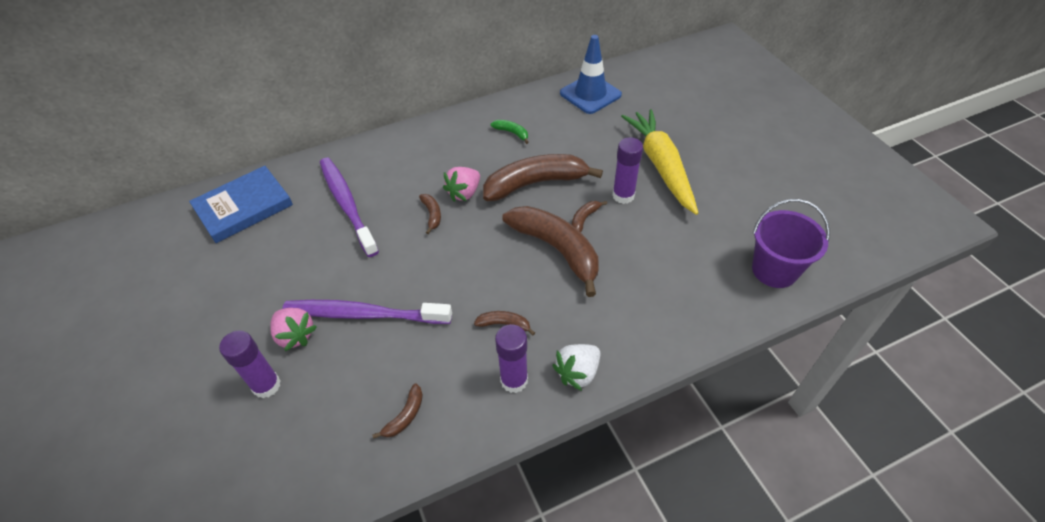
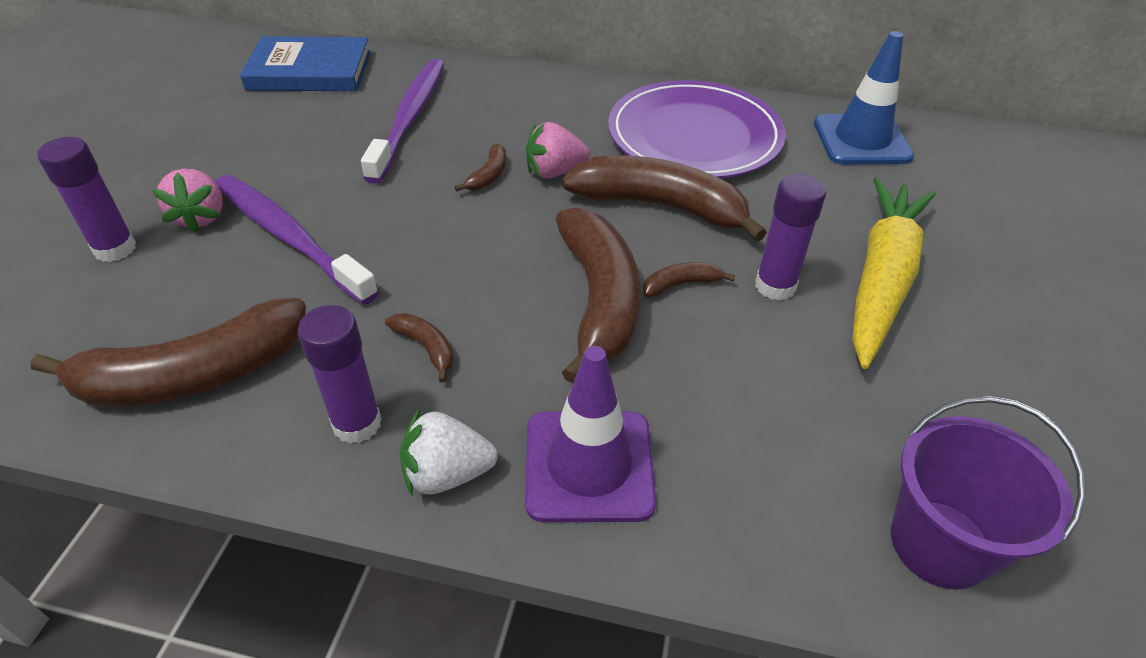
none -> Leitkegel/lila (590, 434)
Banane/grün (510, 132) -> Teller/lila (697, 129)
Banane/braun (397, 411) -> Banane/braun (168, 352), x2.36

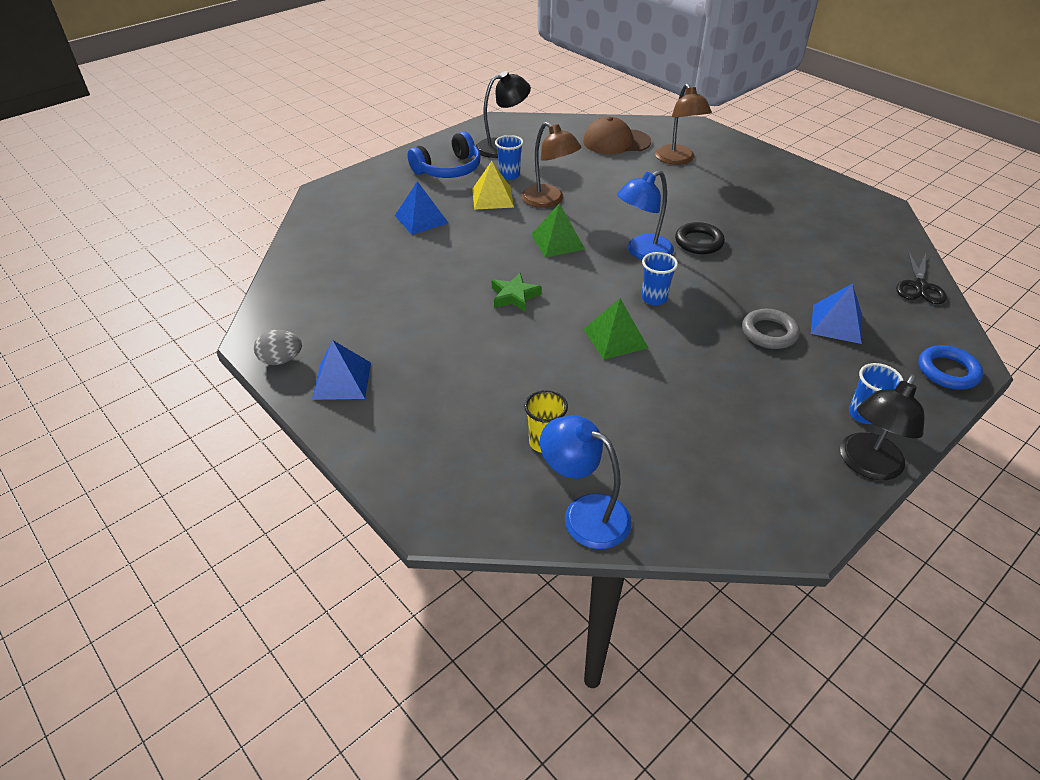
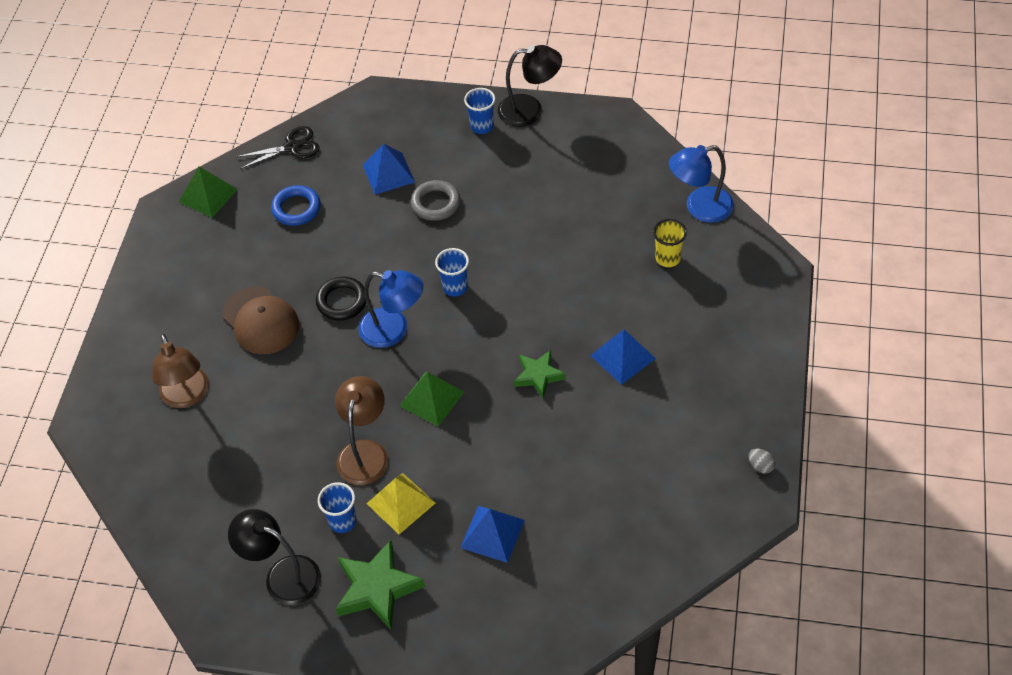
Pyramide/blau (341, 370) -> Pyramide/blau (623, 357), shifted
Kappe/braun (617, 135) -> Kappe/braun (260, 320), shifted
Pyramide/grün (615, 329) -> Pyramide/grün (208, 192), shifted
Ring/blau (950, 367) -> Ring/blau (295, 205), shifted
Kopfhörer/blau (444, 154) -> Stern/grün (380, 585)
Lampe/blau (586, 482) -> Lampe/blau (701, 184), 75 degrees clockwise
Lampe/braun (683, 124) -> Lampe/braun (180, 371), 120 degrees clockwise
Ei/grau (278, 347) -> Ei/grau (762, 461), x0.64

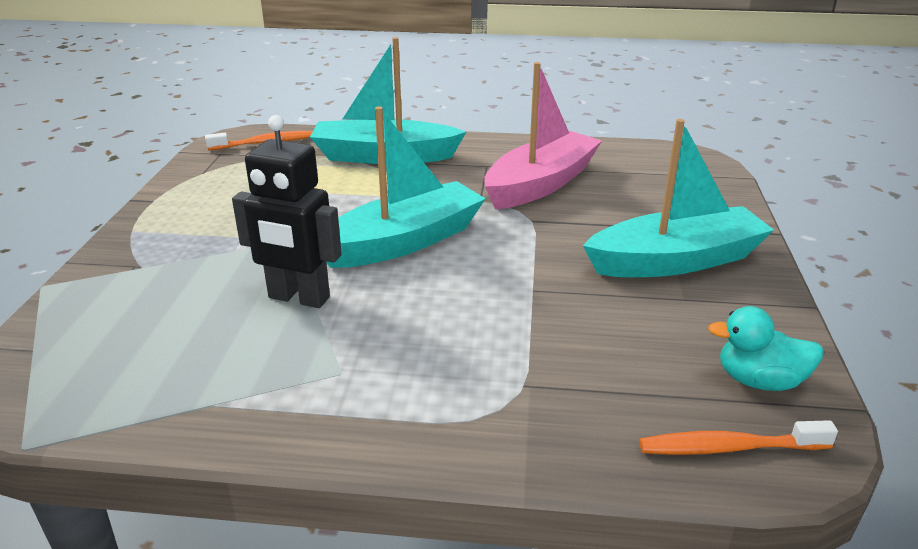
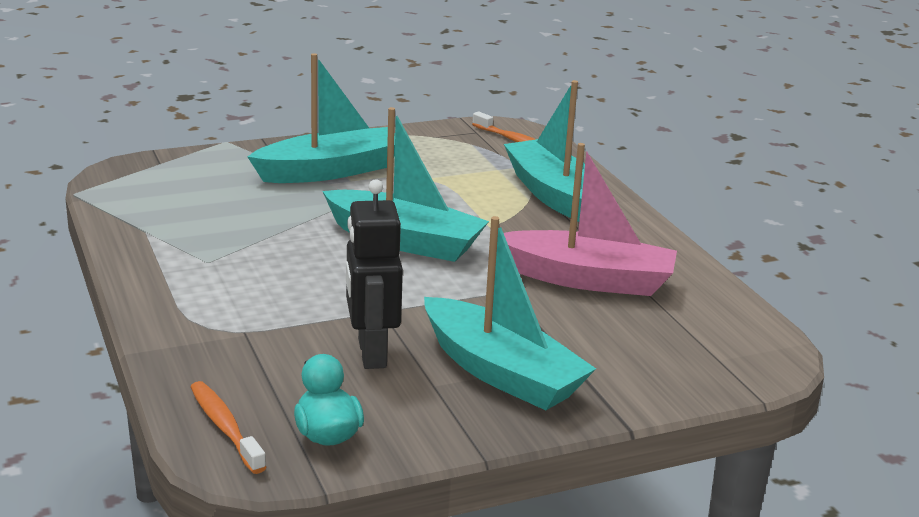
none -> Boot/türkis (321, 118)
Roboter/schwarz (287, 211) -> Roboter/schwarz (374, 274), shifted

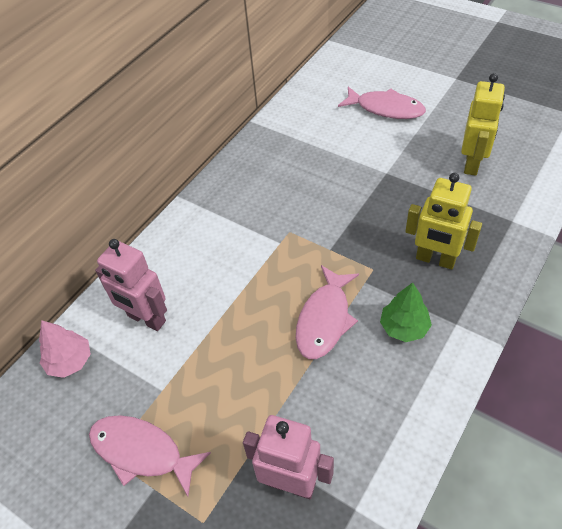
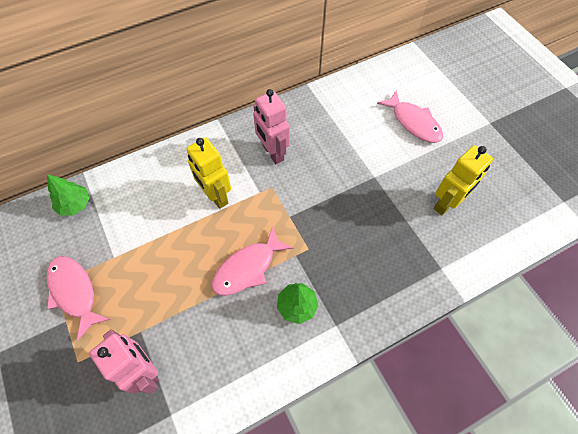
Roboter/rosa (131, 285) -> Roboter/rosa (271, 126), shifted
Roboter/gelb (443, 221) -> Roboter/gelb (208, 173), shifted
Baum/rosa (65, 349) -> Baum/grün (68, 195)

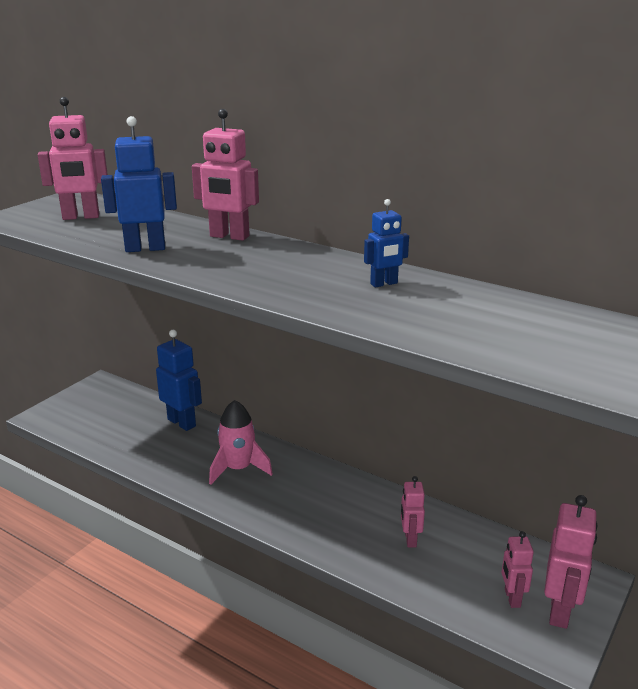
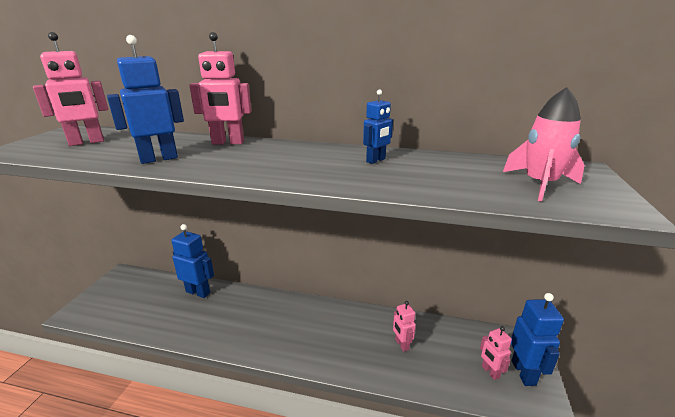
Rakete/rosa (241, 442) -> Rakete/rosa (544, 144), shifted
Roboter/rosa (571, 562) -> Roboter/blau (537, 339)

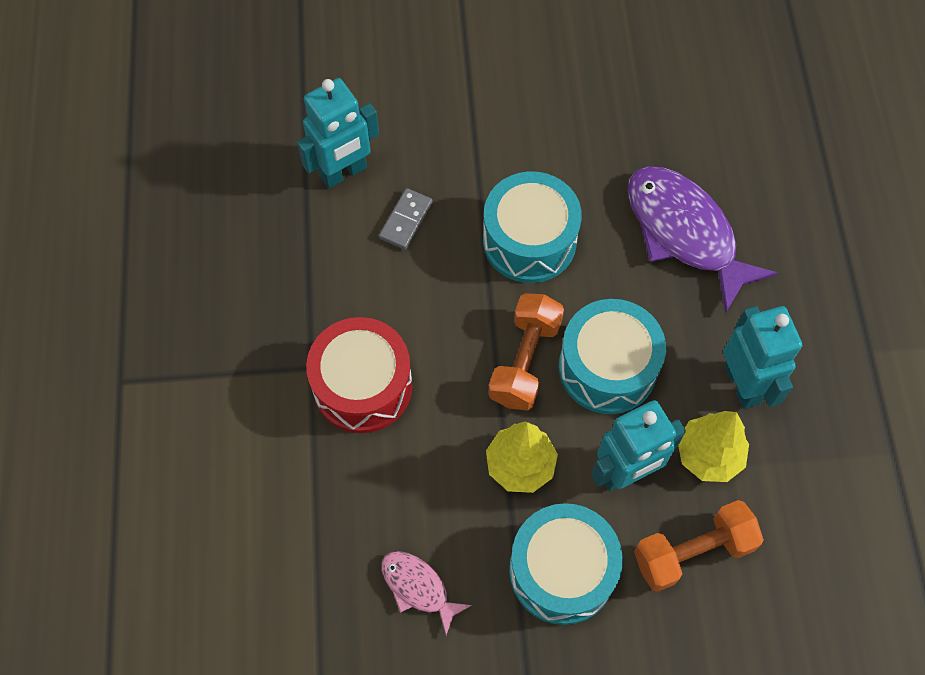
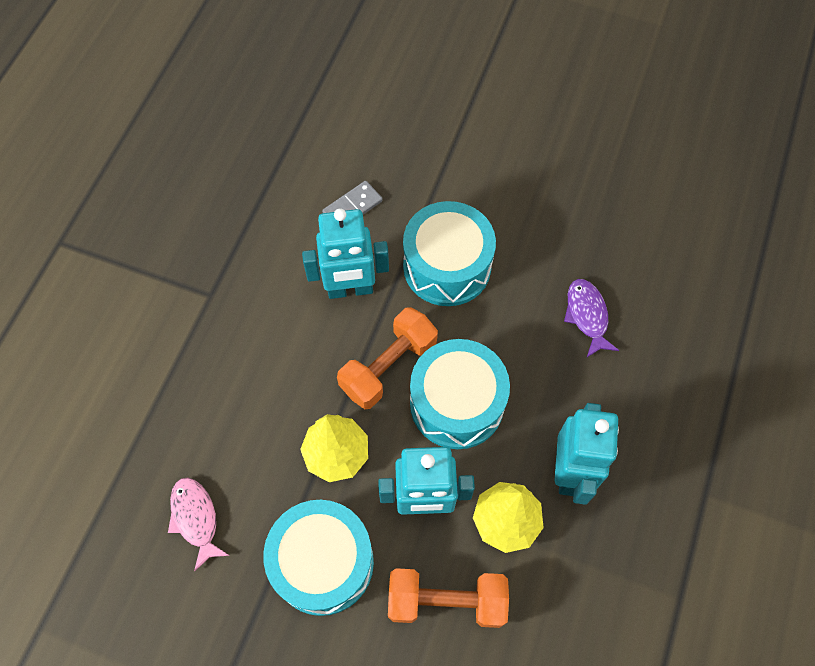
Trommel/rot (359, 375) -> none
Roboter/türkis (338, 133) -> Roboter/türkis (345, 253), shifted
Fisch/lila (703, 239) -> Fisch/lila (591, 318), x0.50

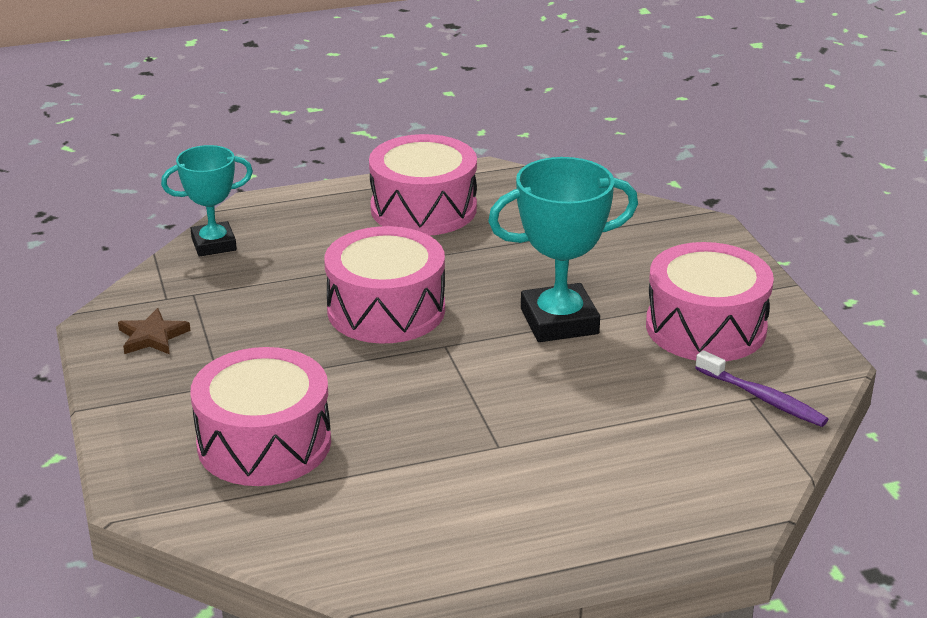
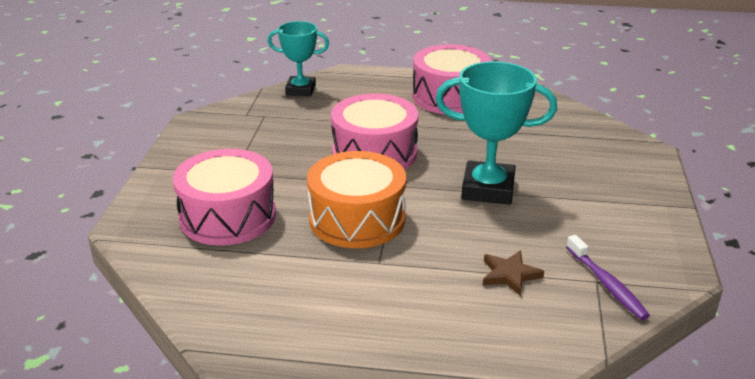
Trommel/rosa (710, 301) -> none
none -> Trommel/orange (356, 199)
Stern/braun (154, 331) -> Stern/braun (513, 273), shifted

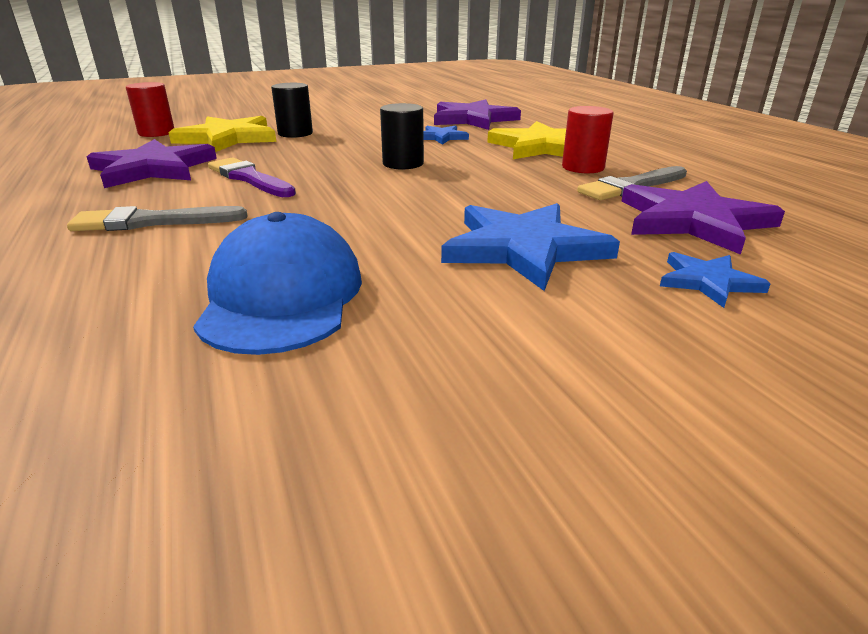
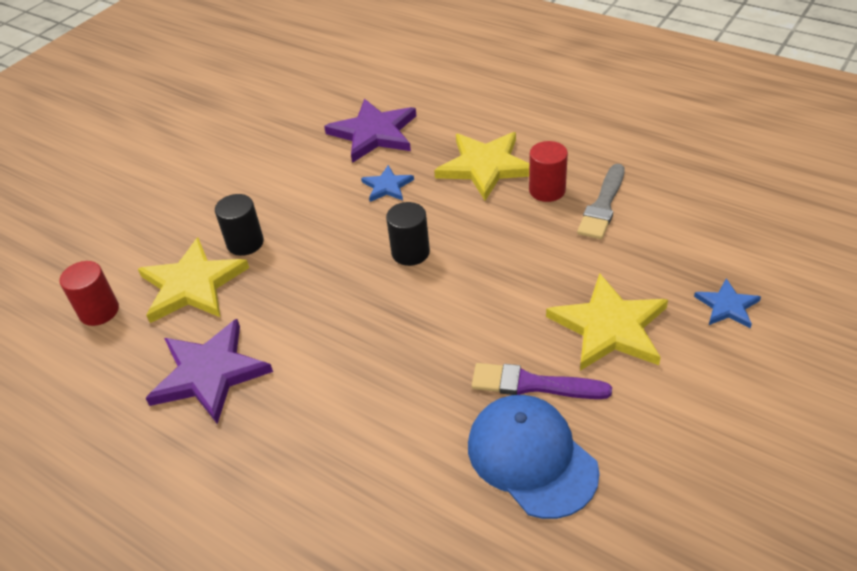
Pinsel/grau (157, 218) -> none
Stern/lila (703, 218) -> none
Pinsel/lila (252, 177) -> Pinsel/lila (542, 381), shifted
Stern/blau (530, 247) -> Stern/gelb (607, 322)

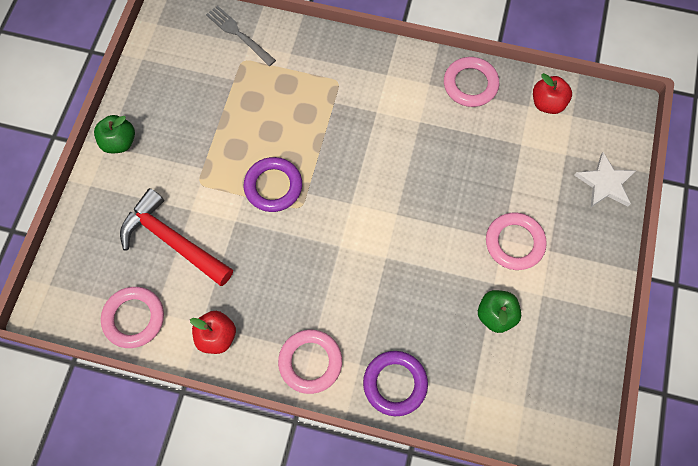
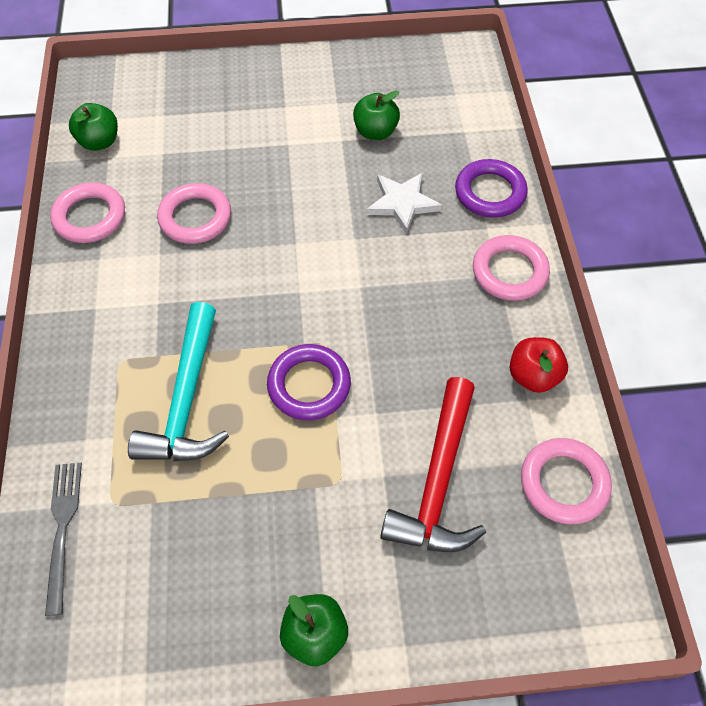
none -> Hammer/türkis (178, 381)
Ring/rosa (516, 241) -> Ring/rosa (194, 213), shifted
Stern/weiß (605, 179) -> Stern/weiß (404, 203), shifted
Apfel/rot (552, 93) -> Apfel/grün (93, 127)
Gabel/grau (241, 35) -> Gabel/grau (63, 539), 150 degrees clockwise

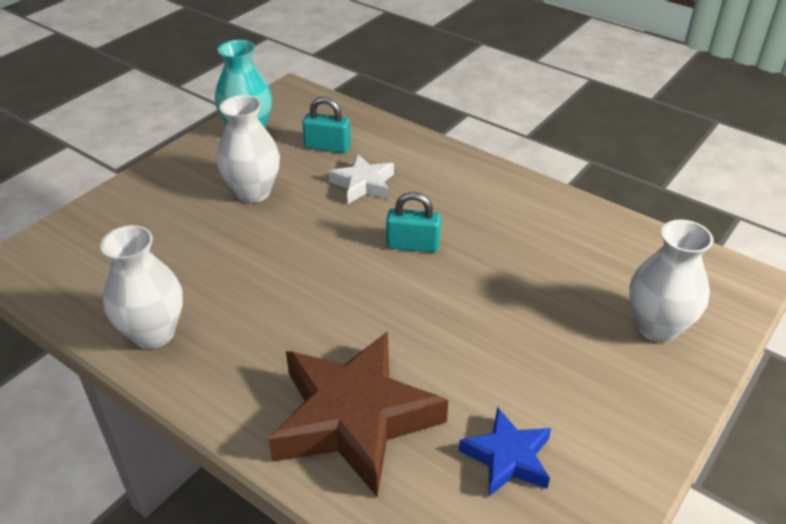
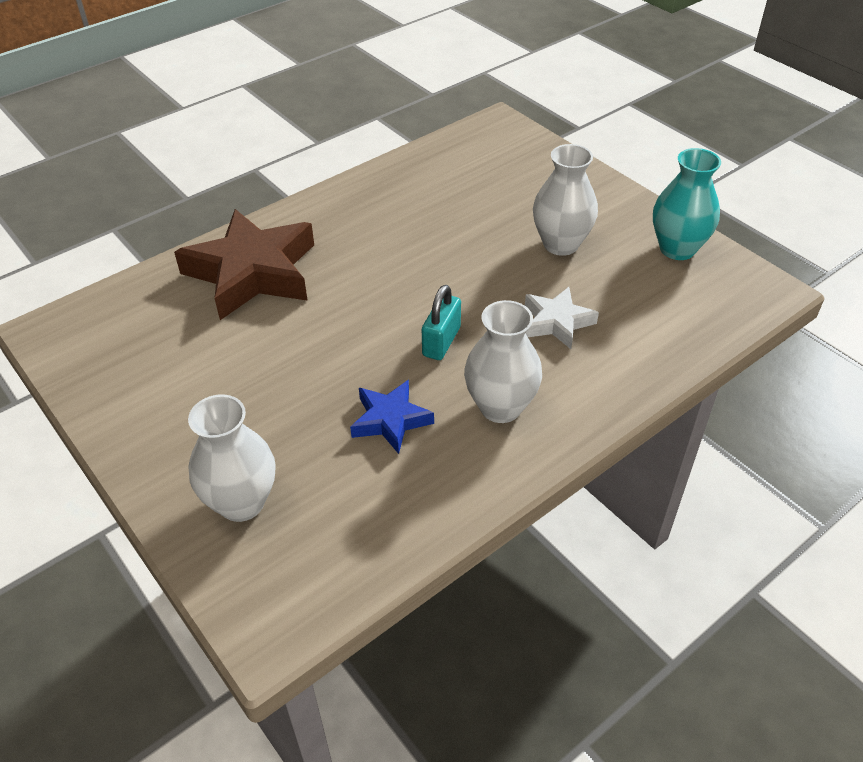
Vorhängeschloss/türkis (326, 125) -> none
Vase/weiß (141, 287) -> Vase/weiß (503, 361), shifted
Stern/blau (505, 451) -> Stern/blau (392, 417), shifted

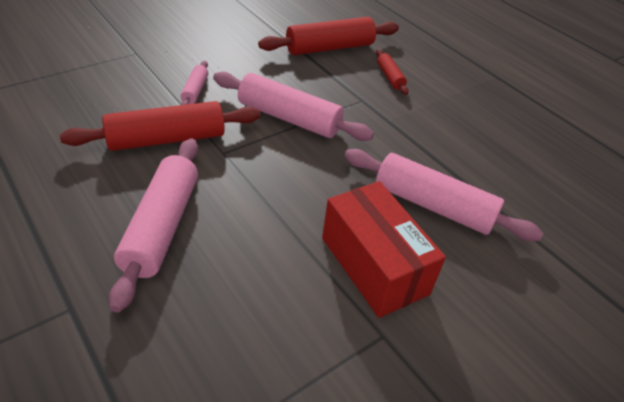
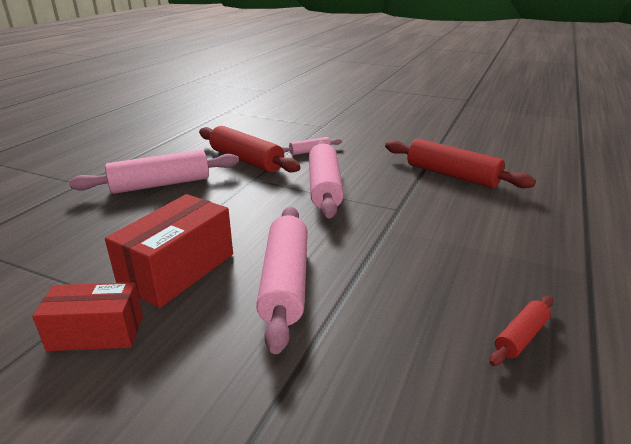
none -> Schachtel/rot (87, 316)
Nudelholz/rot (392, 72) -> Nudelholz/rot (521, 331), shifted

